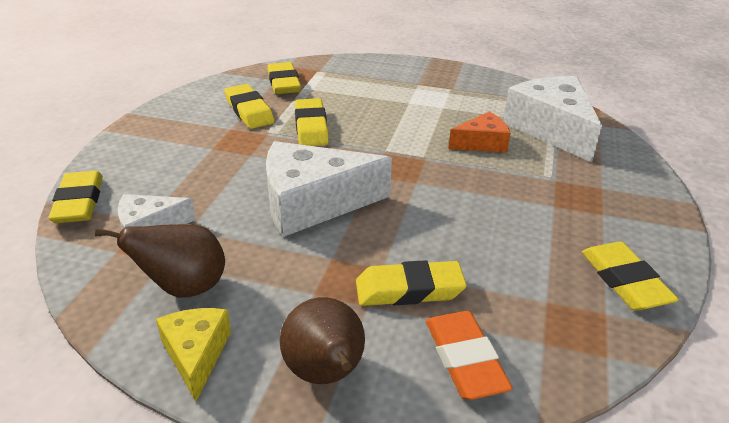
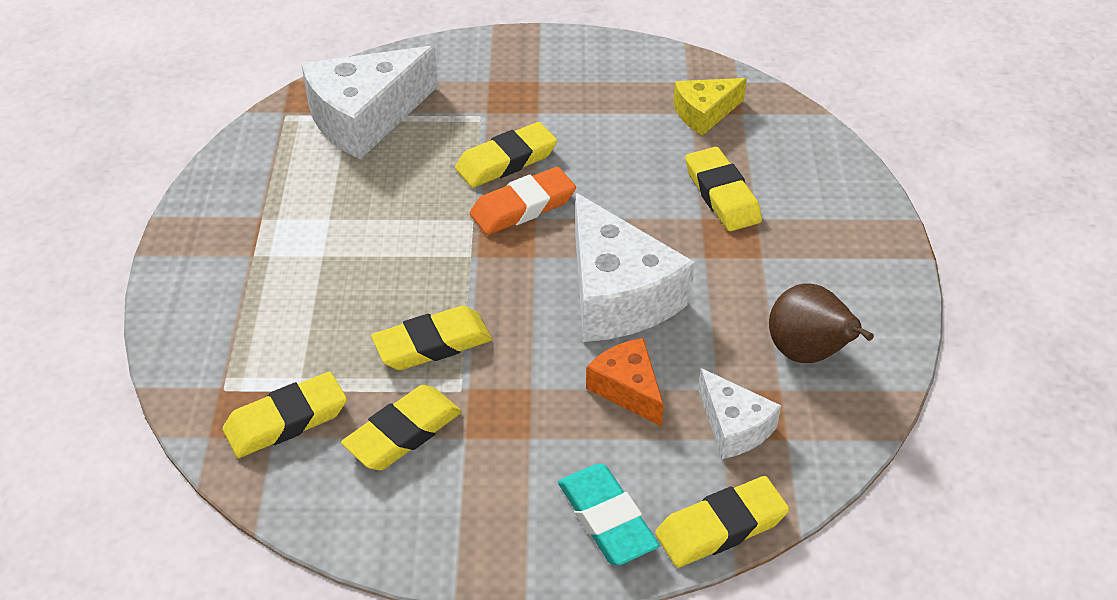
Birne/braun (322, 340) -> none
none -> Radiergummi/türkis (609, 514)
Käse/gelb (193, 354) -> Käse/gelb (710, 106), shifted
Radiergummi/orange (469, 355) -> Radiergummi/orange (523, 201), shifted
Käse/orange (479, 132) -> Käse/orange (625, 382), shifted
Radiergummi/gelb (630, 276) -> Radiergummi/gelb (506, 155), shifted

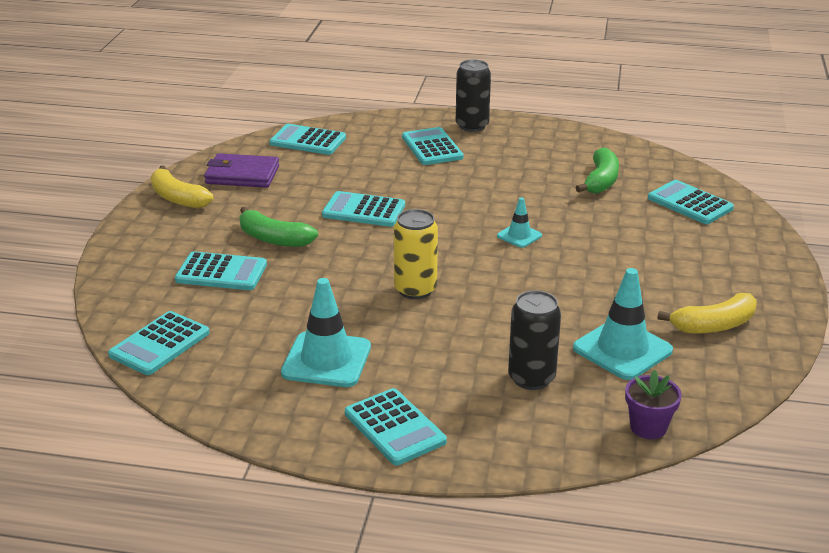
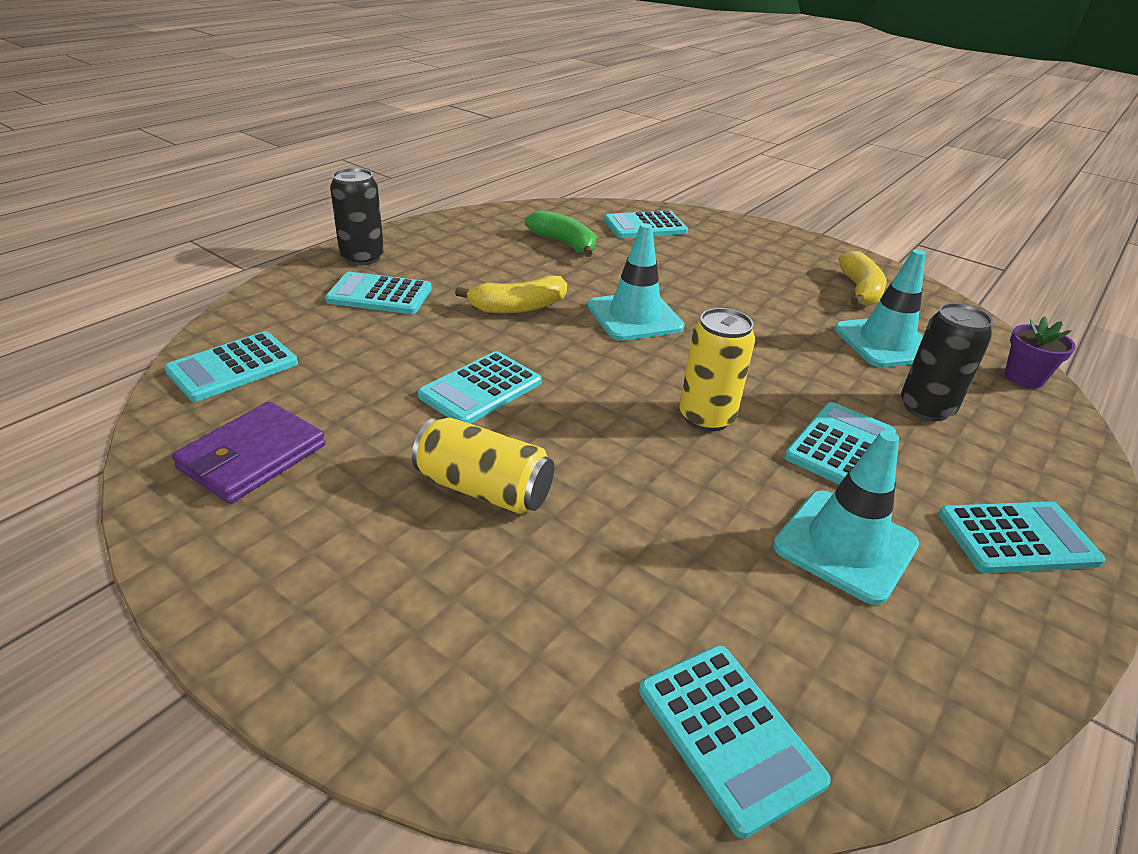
Banane/gelb (182, 187) -> Banane/gelb (511, 294), shifted
Taschenrechner/türkis (221, 270) -> Taschenrechner/türkis (840, 443), shifted
Banane/grün (278, 227) -> Dose/gelb (483, 465)
Leitkegel/türkis (519, 222) -> Leitkegel/türkis (636, 282), x1.89

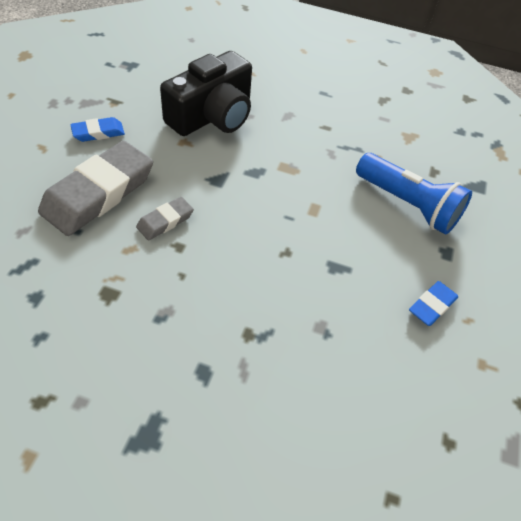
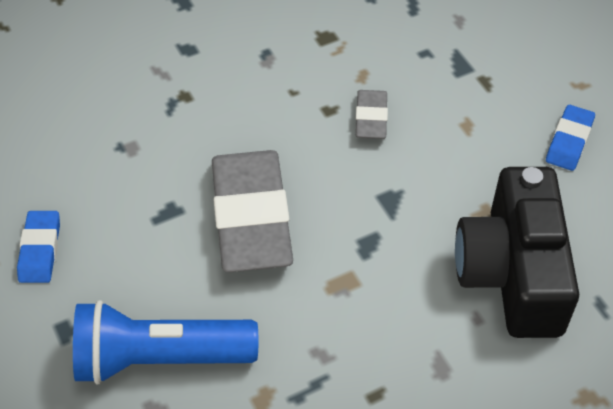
Radiergummi/grau (95, 188) -> Radiergummi/grau (252, 211), shifted

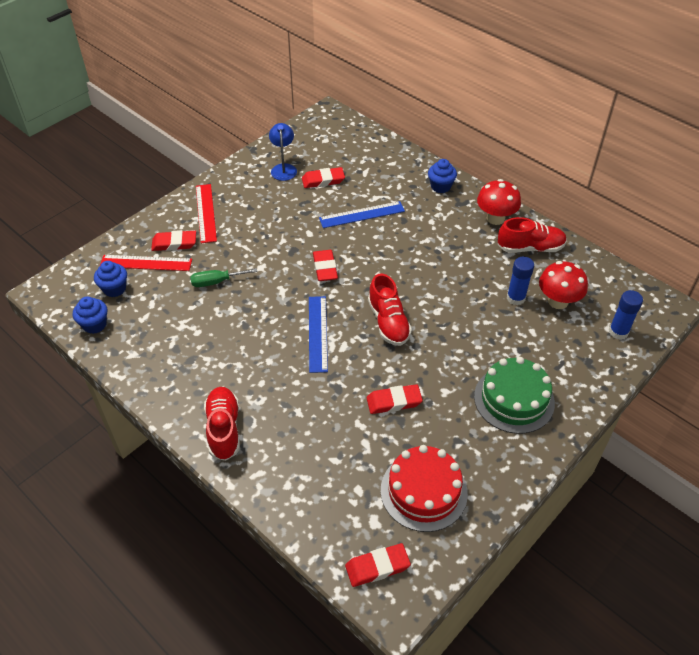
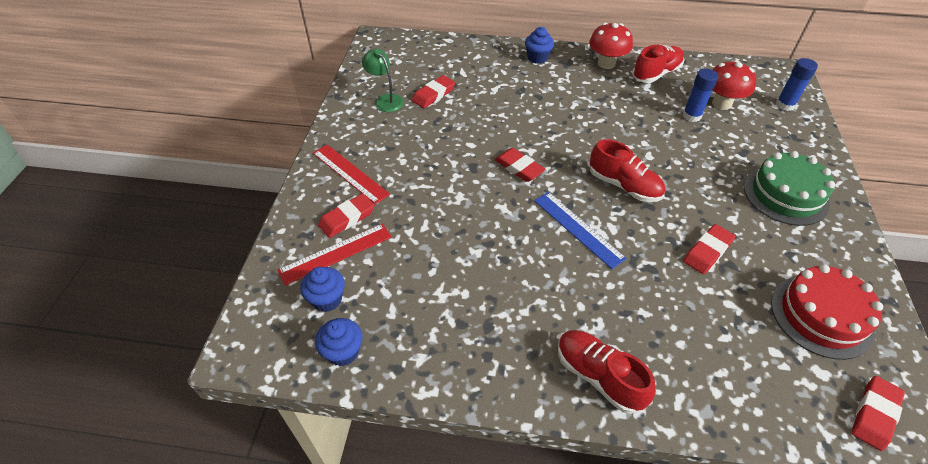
Schraubenzieher/grün (224, 277) -> none
Lineal/blau (362, 214) -> none
Lampe/blau (283, 152) -> Lampe/grün (383, 80)

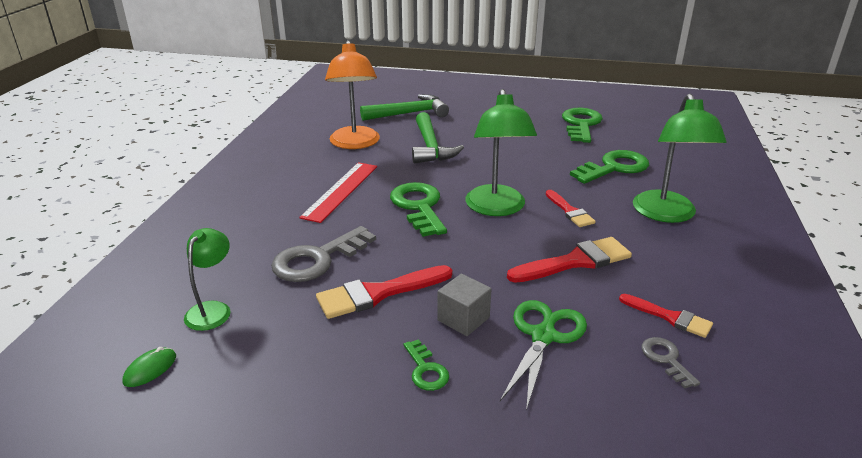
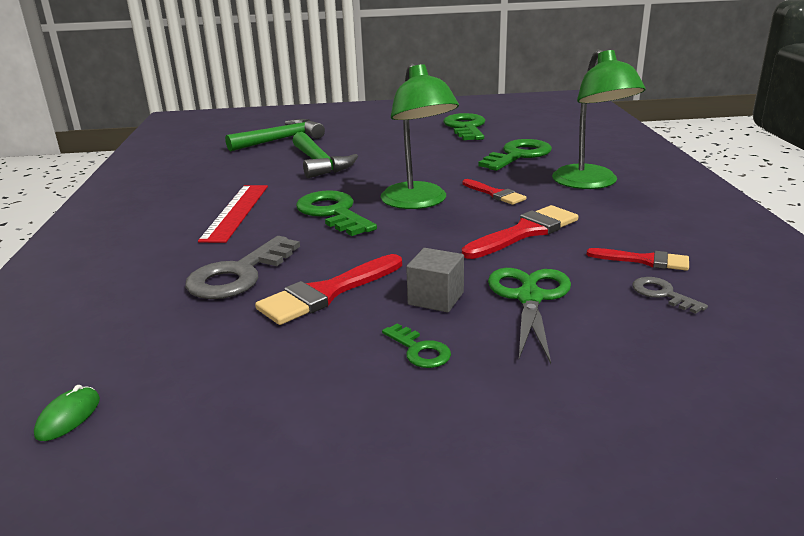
Lampe/grün (207, 279) -> none
Lampe/orange (352, 94) -> none

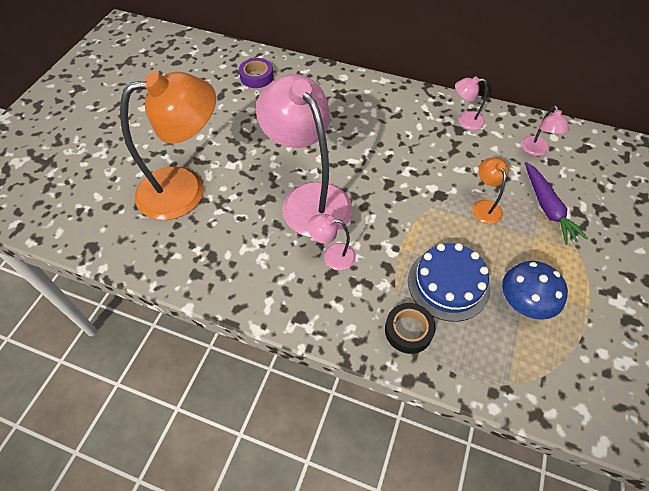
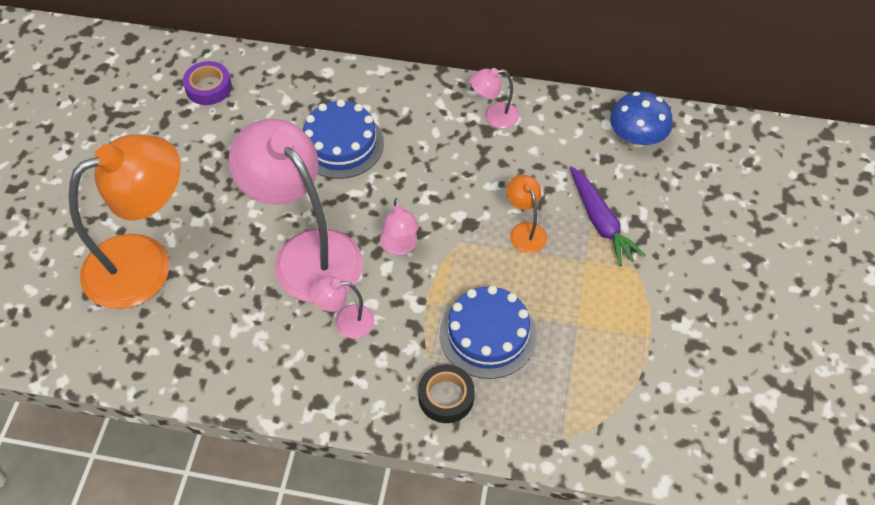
none -> Kuchen/blau (343, 139)
Pilz/blau (535, 290) -> Pilz/blau (641, 119), shifted
Lampe/rosa (545, 130) -> Lampe/rosa (399, 226), shifted

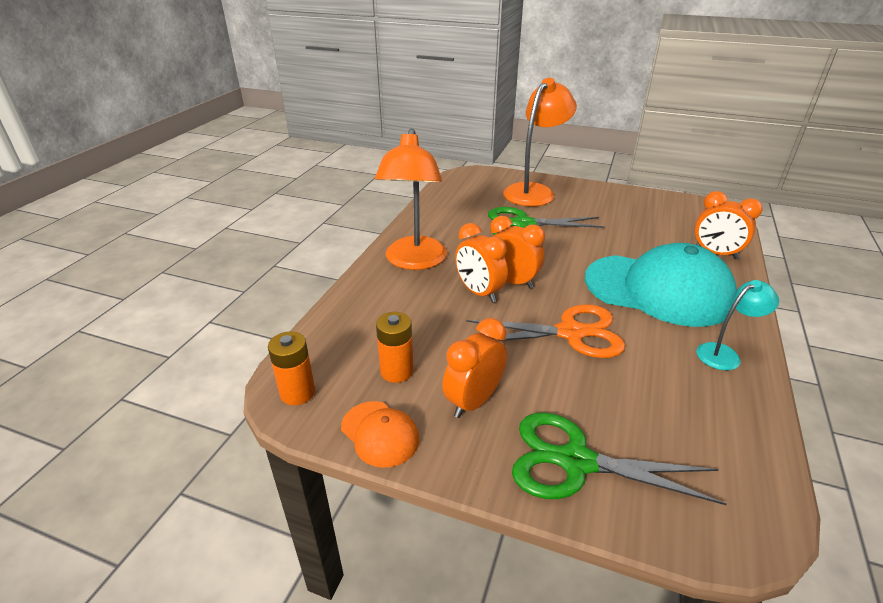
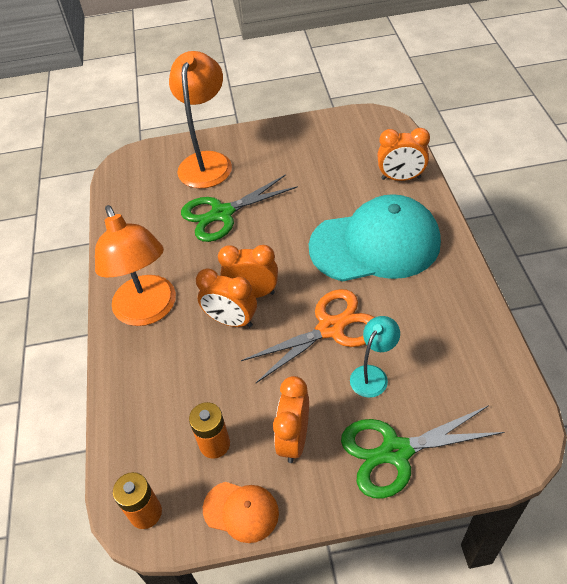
Lampe/türkis (737, 325) -> Lampe/türkis (375, 357), shifted

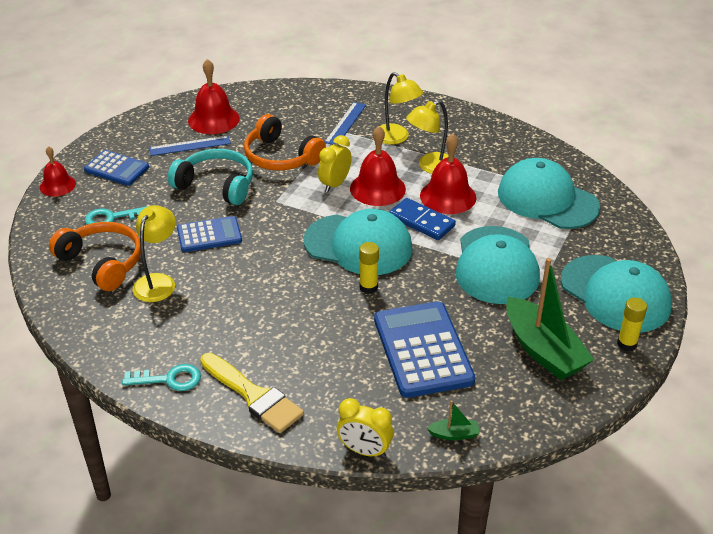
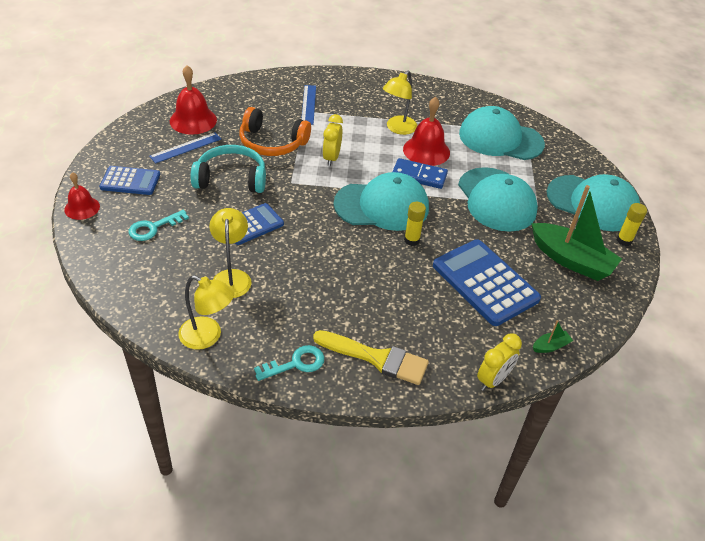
Kopfhörer/orange (95, 256) -> none
Glocke/rot (378, 166) -> none
Lampe/gelb (401, 108) -> Lampe/gelb (206, 312), shifted
Wecker/gelb (365, 428) -> Wecker/gelb (499, 362), 45 degrees counterclockwise

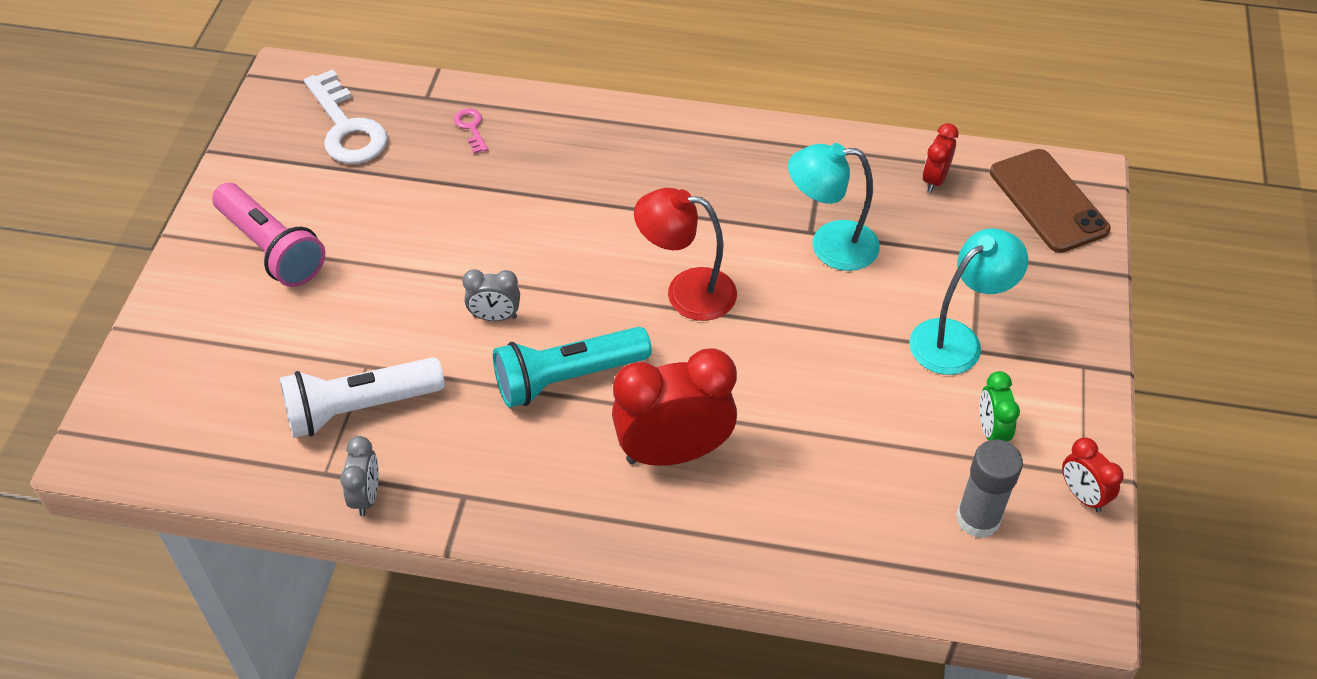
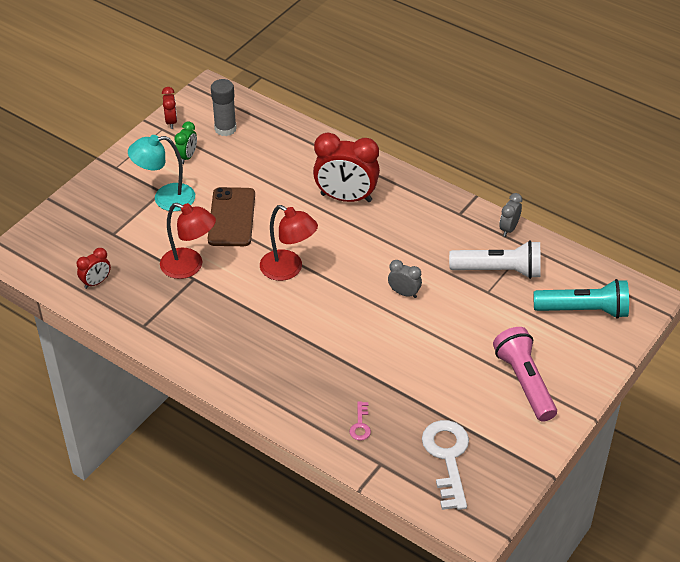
Taschenlampe/türkis (572, 367) -> Taschenlampe/türkis (581, 299), shifted
Handy/braun (1050, 201) -> Handy/braun (231, 216), shifted
Lampe/türkis (834, 207) -> Lampe/rot (188, 241)

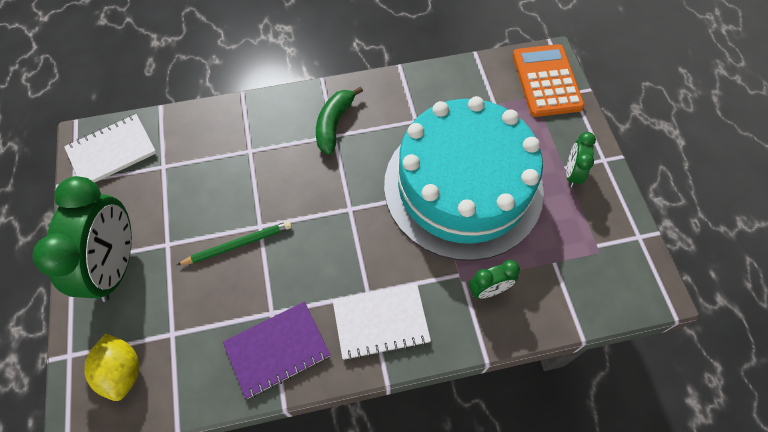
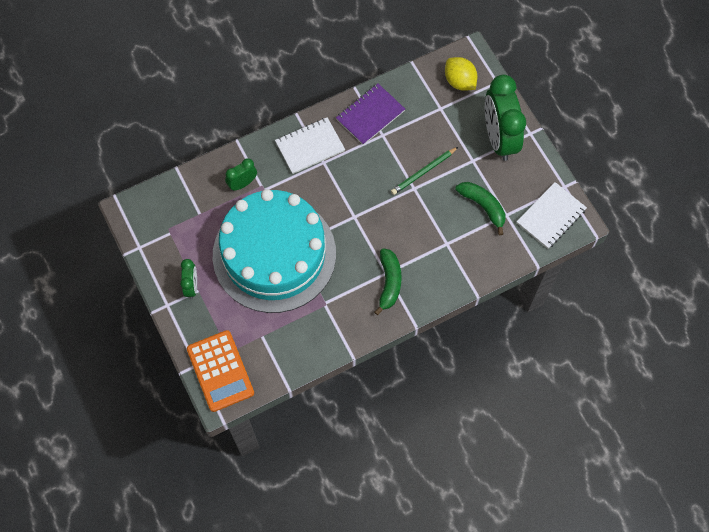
none -> Banane/grün (480, 208)

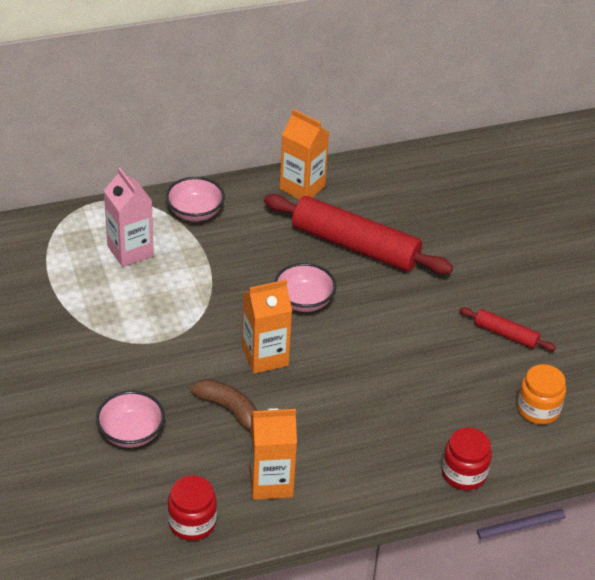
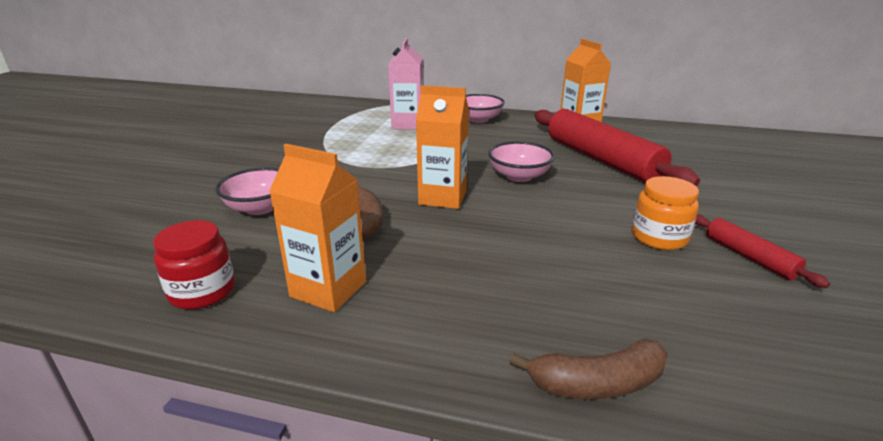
Einmachglas/orange (541, 394) -> Einmachglas/orange (665, 213), shifted
Einmachglas/rot (467, 458) -> Banane/braun (589, 369)

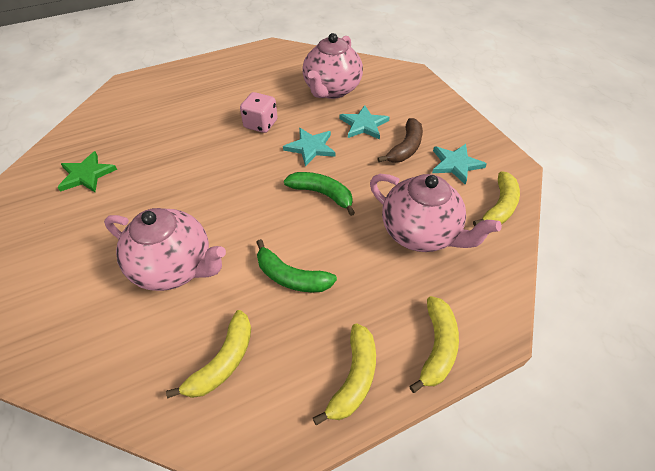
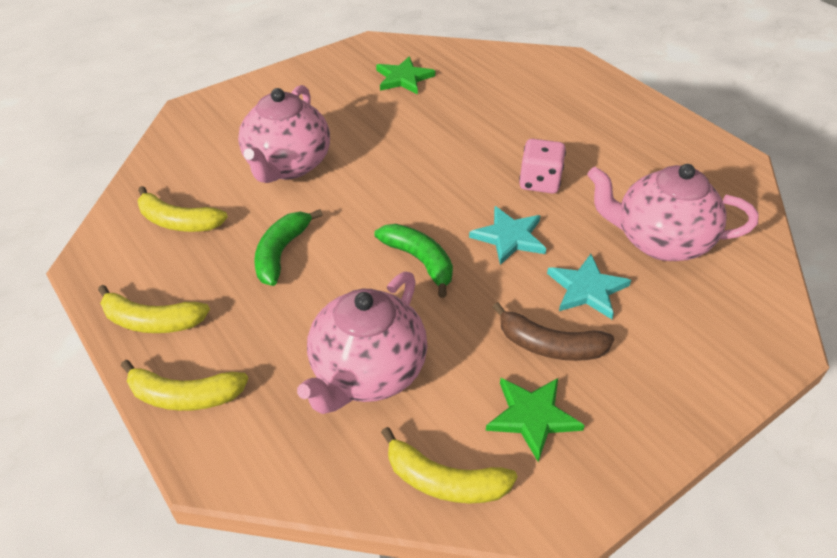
Stern/türkis (459, 164) -> Stern/grün (535, 420)
Banane/grün (319, 194) -> Banane/grün (414, 261), 60 degrees counterclockwise

